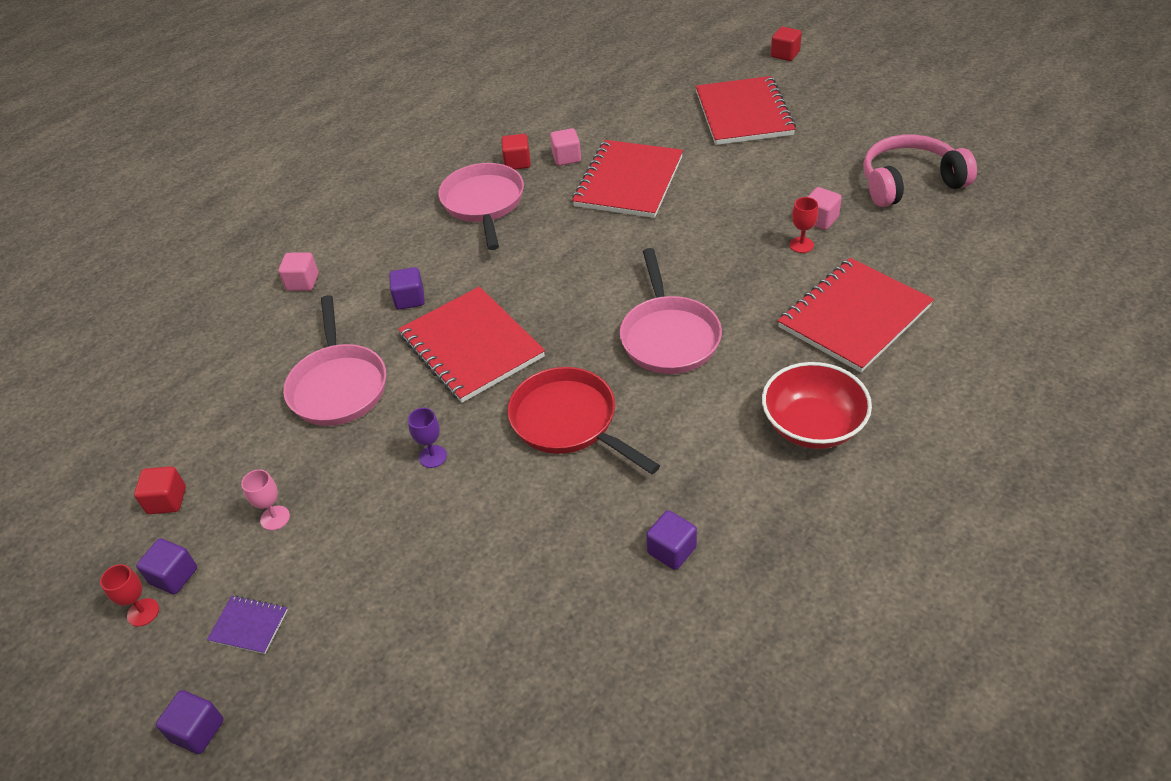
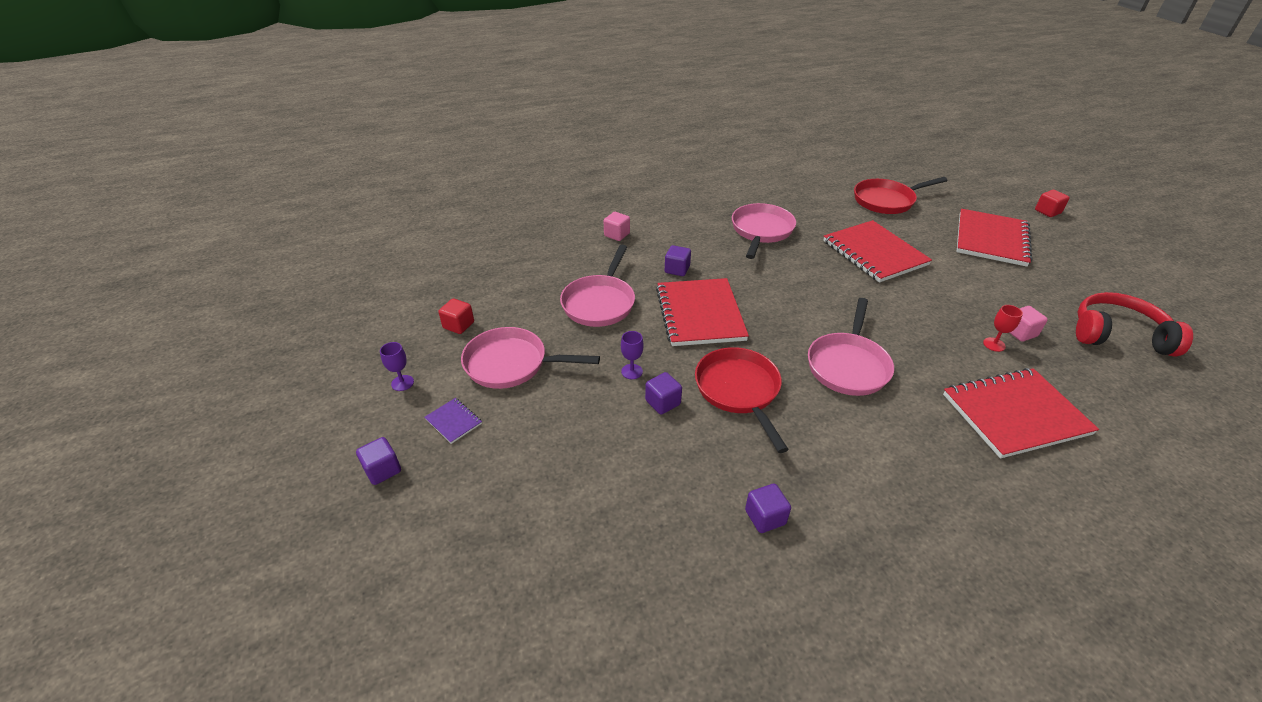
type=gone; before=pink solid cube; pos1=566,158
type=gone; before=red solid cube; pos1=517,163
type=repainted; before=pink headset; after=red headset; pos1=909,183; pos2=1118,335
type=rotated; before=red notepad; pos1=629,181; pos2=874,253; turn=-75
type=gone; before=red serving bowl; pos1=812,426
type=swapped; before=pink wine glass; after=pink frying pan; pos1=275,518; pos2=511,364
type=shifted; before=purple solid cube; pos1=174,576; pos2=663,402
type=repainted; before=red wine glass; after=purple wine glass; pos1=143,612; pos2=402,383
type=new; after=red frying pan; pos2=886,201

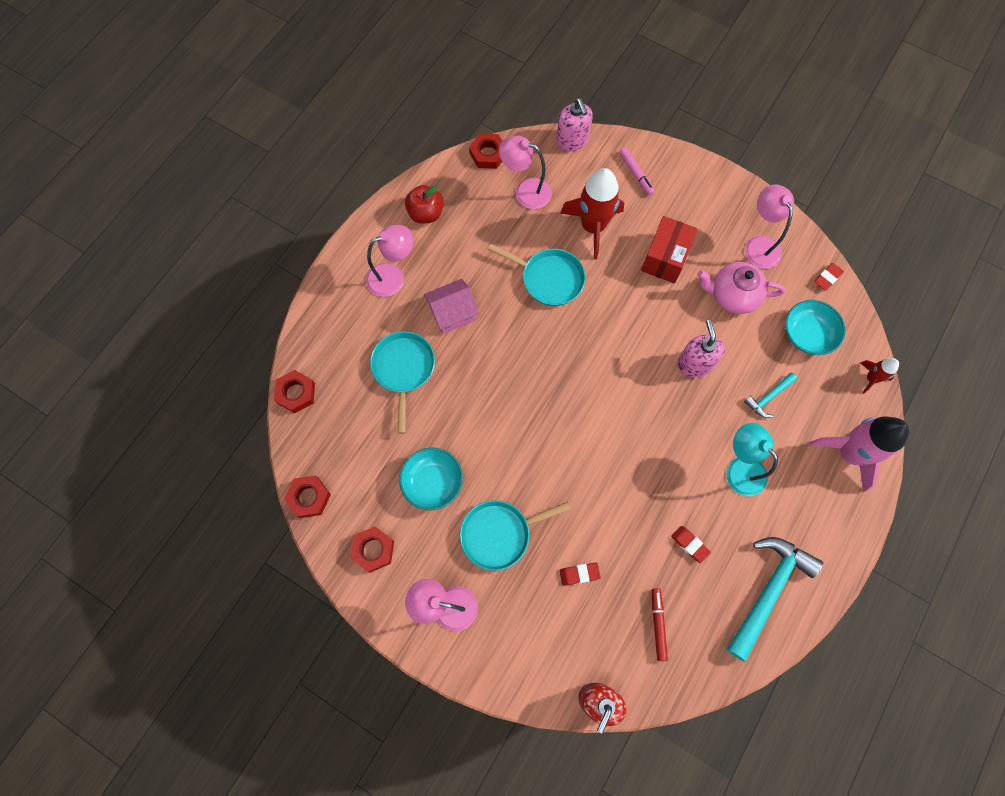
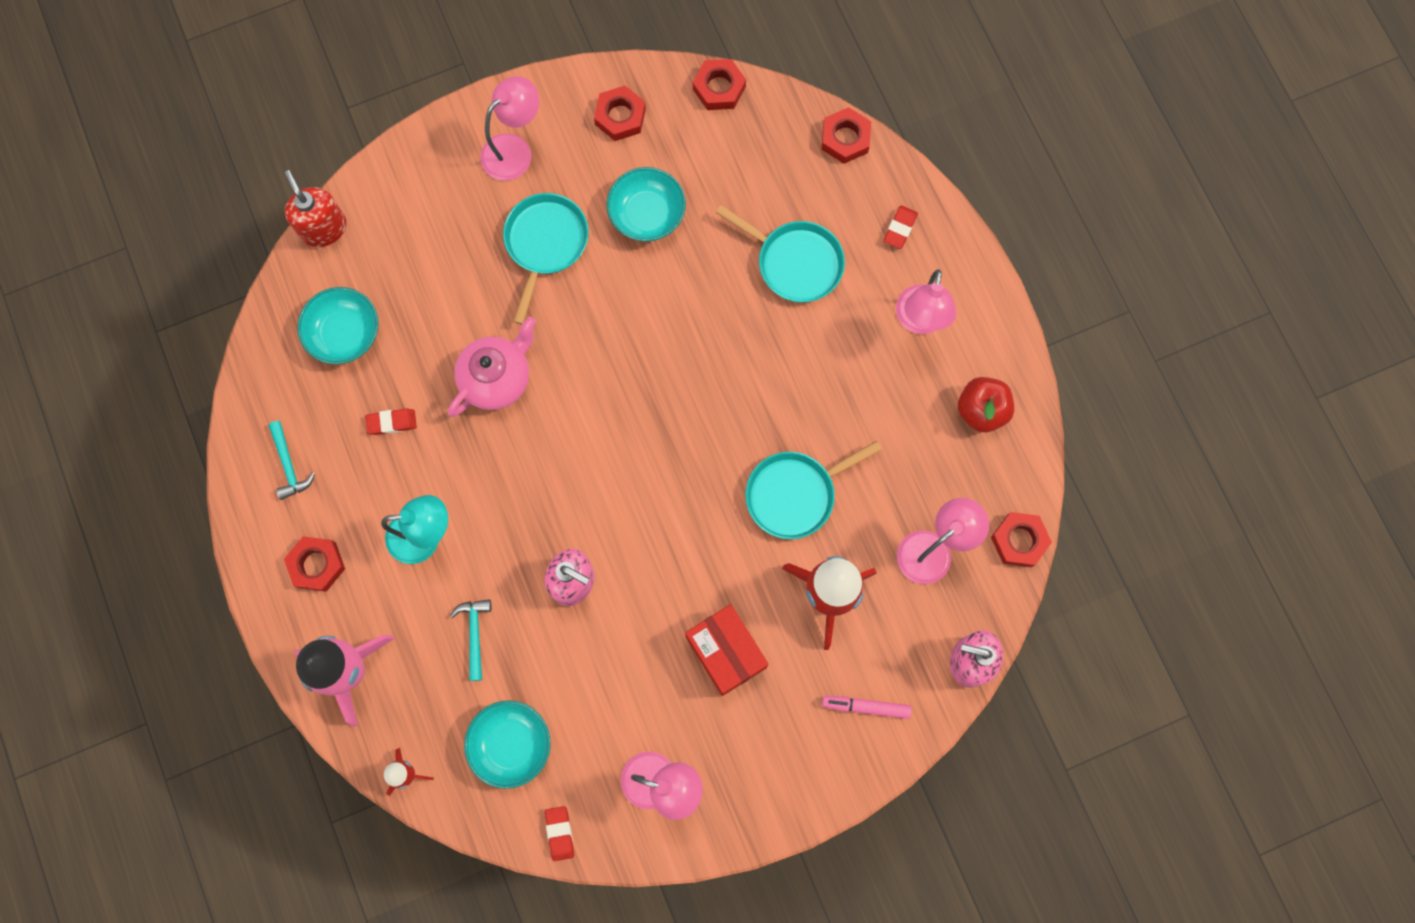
type=shifted; before=pink tea pot; pos1=732,295; pos2=497,378
type=gone; before=pink toy house; pos1=452,313
type=scaled; before=aqua carpenter's hammer; pos1=768,590; pos2=289,465; scale=0.49
type=shifted; before=red gum eraser; pos1=579,574; pos2=900,228
type=swapped; before=red felt pen; after=aqua serving bowl; pos1=658,624; pos2=344,333
type=new; after=red hexagon nut; pos2=316,565

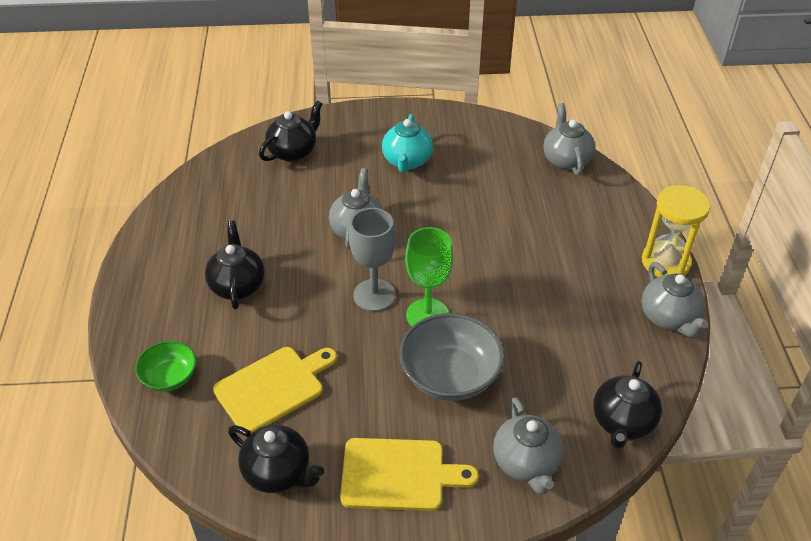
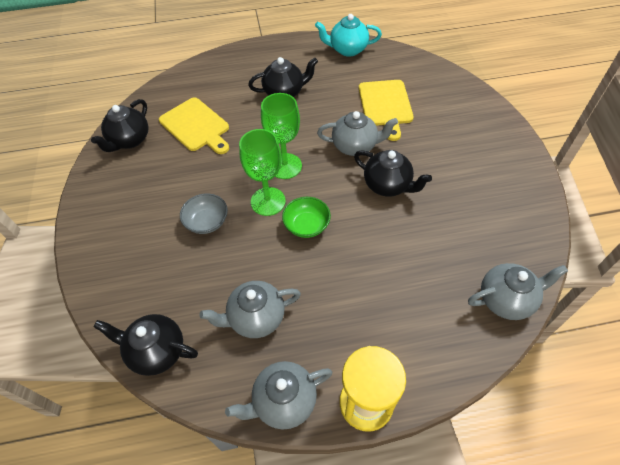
type=shifted; before=ebony tea pot; pos1=293,152; pos2=387,185
type=shifted; before=aqua tea pot; pos1=407,161; pos2=347,50
type=repainted; before=grey wine glass; after=green wine glass; pos1=374,295; pos2=285,166
type=scaled; before=grey serving bowl; pos1=450,376; pos2=207,222; scale=0.58
type=shifted; before=green serving bowl; pos1=169,377; pos2=306,225
type=shifted; before=grey tea pot; pos1=526,463; pos2=256,318
type=shifted; before=bright yellow chopping board; pos1=398,474; pos2=385,105

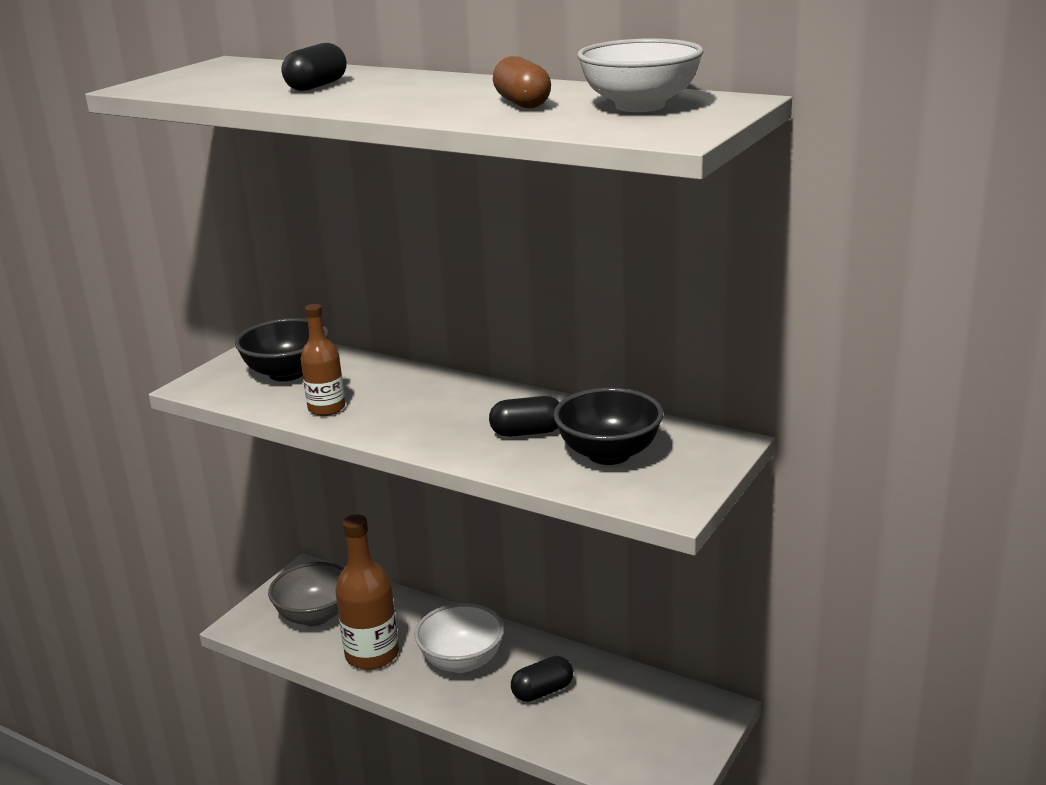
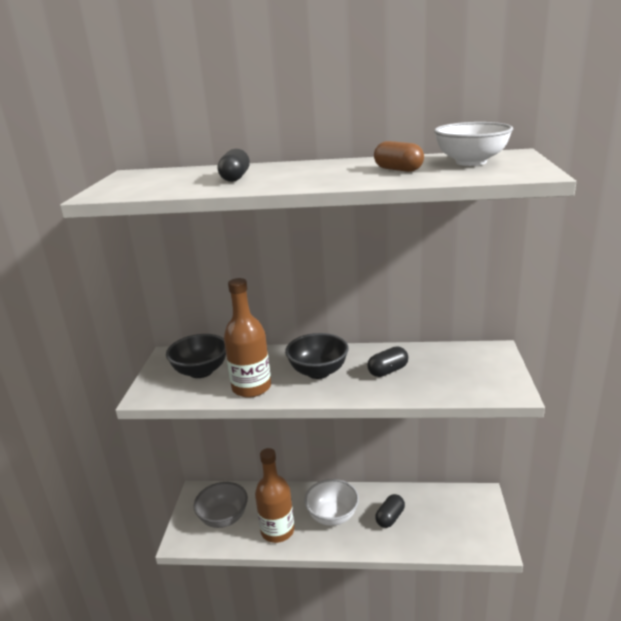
type=scaled; before=brown bottle; pos1=326,408; pos2=251,387; scale=1.61
type=shifted; before=ebony serving bowl; pos1=609,454; pos2=318,372

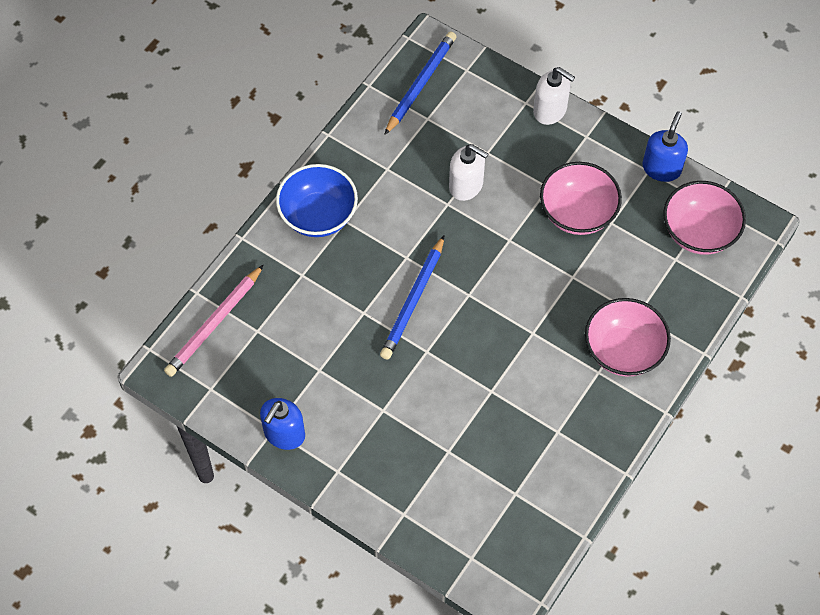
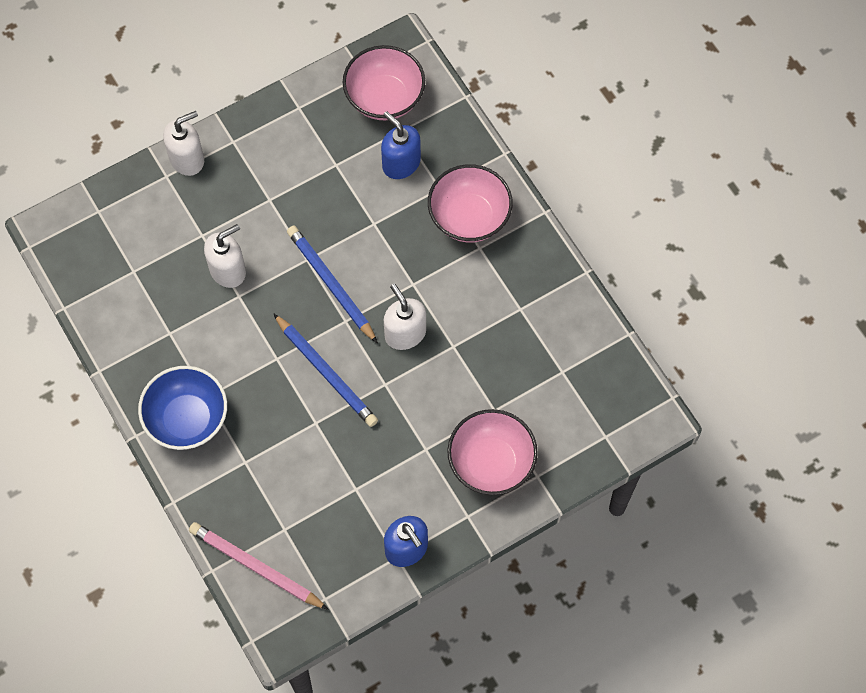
type=shifted; before=blue lead pencil; pos1=420,84; pos2=331,284
type=shifted; before=blue soap pump; pos1=661,168; pos2=401,163
type=shifted; before=pink serving bowl; pos1=577,213; pos2=491,463
type=rotated; before=pink lead pencil; pos1=214,323; pos2=256,567; turn=150
type=new; after=snow-white soap pump; pos2=405,333

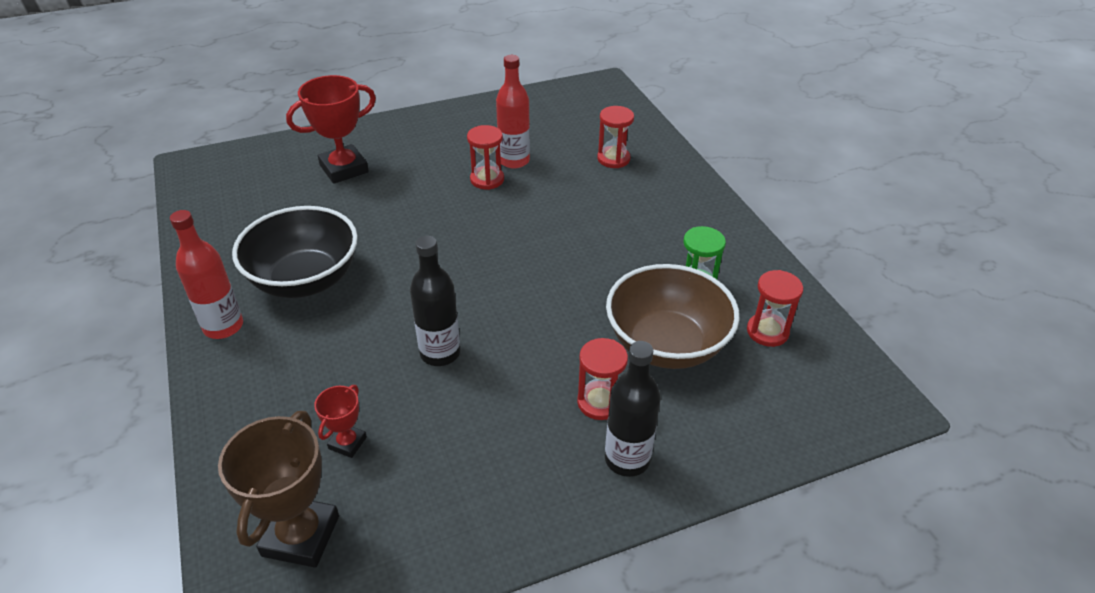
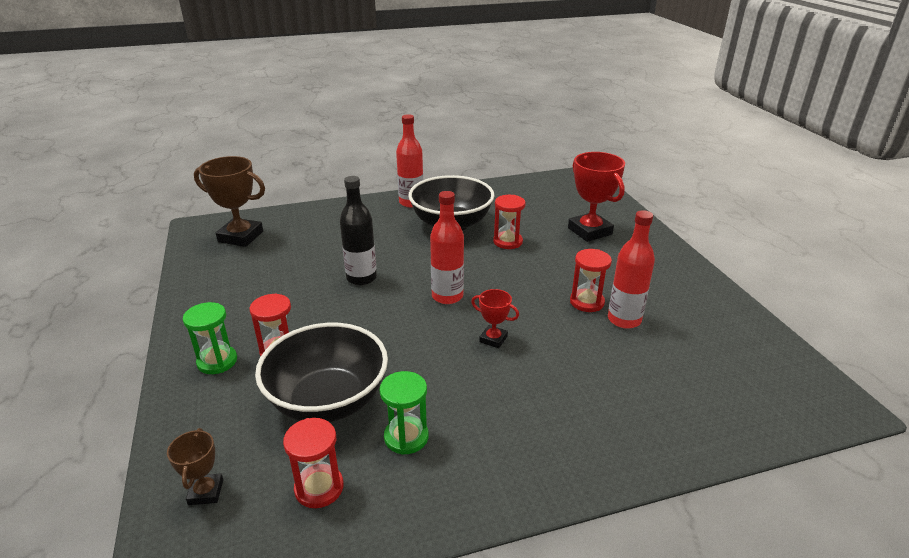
type=shifted; before=red sandglass; pos1=613,159; pos2=507,242
type=repainted; before=brown serving bowl; after=ebony serving bowl; pos1=666,344; pos2=328,401
type=swapped; before=ebony bottle; after=green sandglass; pos1=627,459; pos2=217,361
type=shifted; before=red award cup; pos1=347,443; pos2=493,339
type=new; after=red bottle; pos2=447,296
type=new; after=brown award cup; pos2=206,492

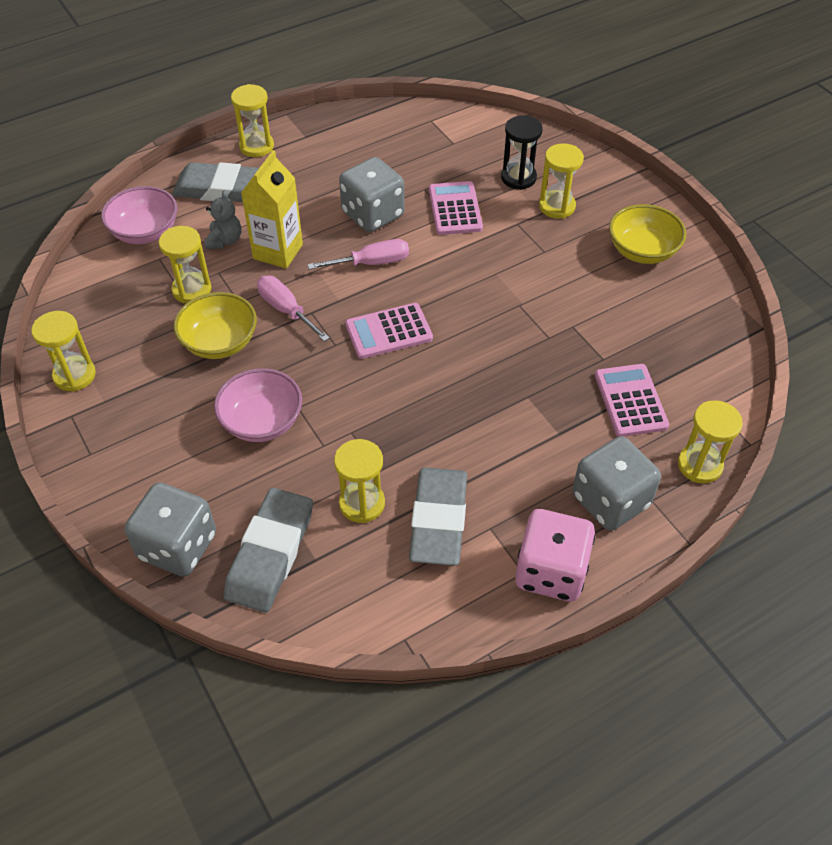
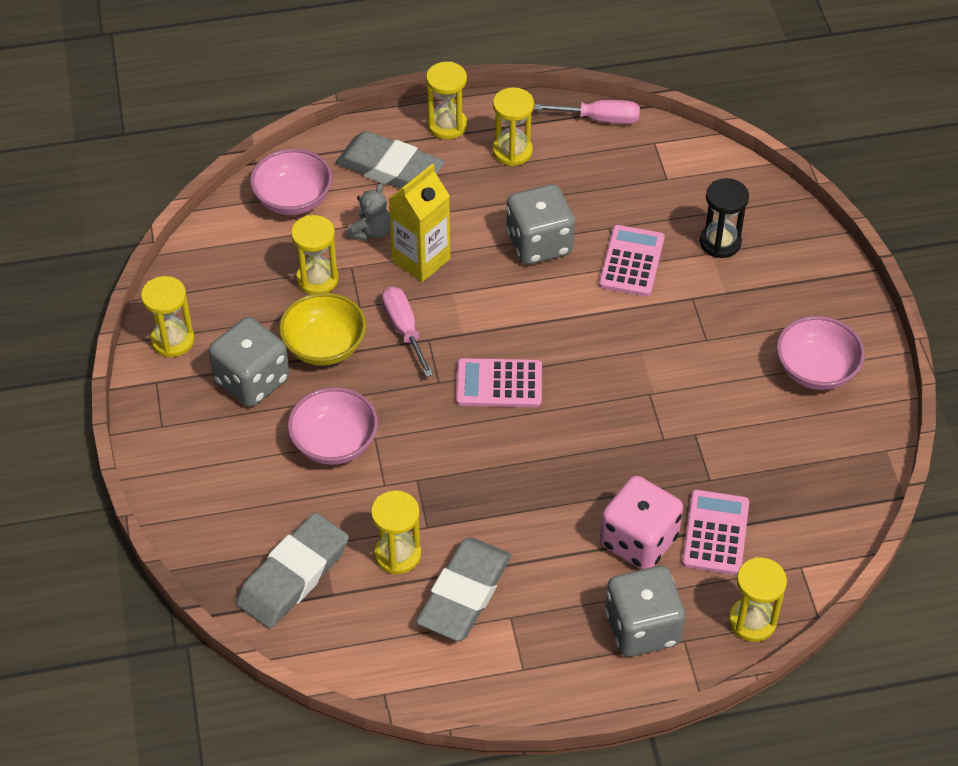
type=shifted; before=bright yellow sandglass; pos1=557,206; pos2=512,151
type=repainted; before=bright yellow serving bowl; after=pink serving bowl; pos1=642,251; pos2=816,370
type=shifted; before=pink hand screwdriver; pos1=372,263; pos2=600,119
type=shifted; before=grey die; pos1=178,546; pos2=252,380
type=shifted; before=pink die; pos1=550,571; pos2=638,540

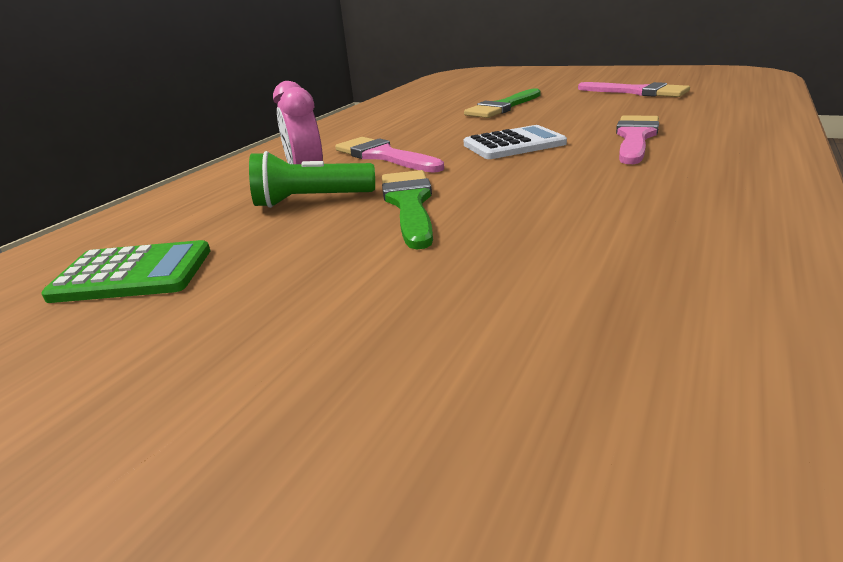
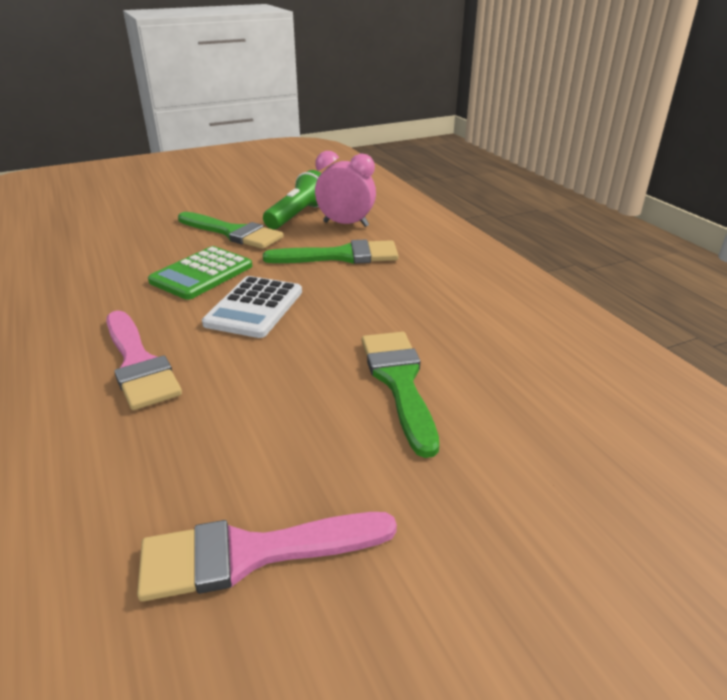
type=repainted; before=pink paintbrush; after=green paintbrush; pos1=383,156; pos2=341,256
type=shifted; before=green calculator; pos1=133,274; pos2=202,274

